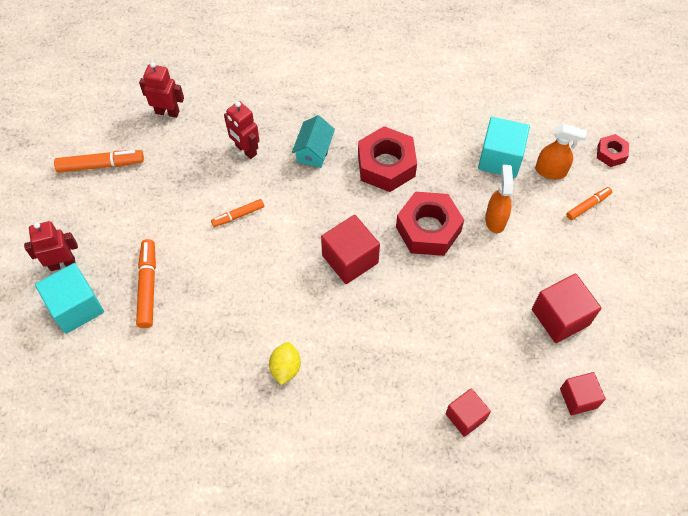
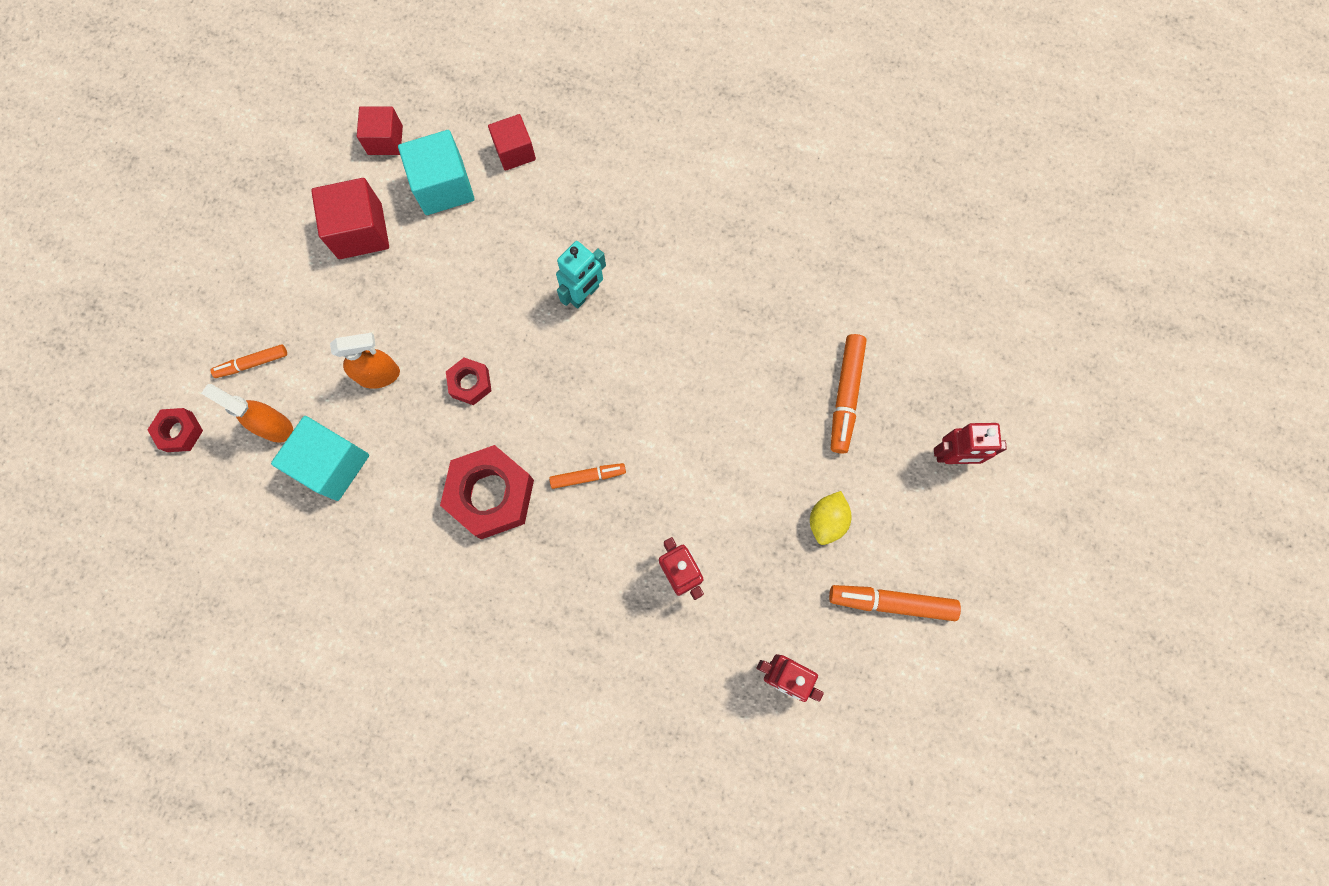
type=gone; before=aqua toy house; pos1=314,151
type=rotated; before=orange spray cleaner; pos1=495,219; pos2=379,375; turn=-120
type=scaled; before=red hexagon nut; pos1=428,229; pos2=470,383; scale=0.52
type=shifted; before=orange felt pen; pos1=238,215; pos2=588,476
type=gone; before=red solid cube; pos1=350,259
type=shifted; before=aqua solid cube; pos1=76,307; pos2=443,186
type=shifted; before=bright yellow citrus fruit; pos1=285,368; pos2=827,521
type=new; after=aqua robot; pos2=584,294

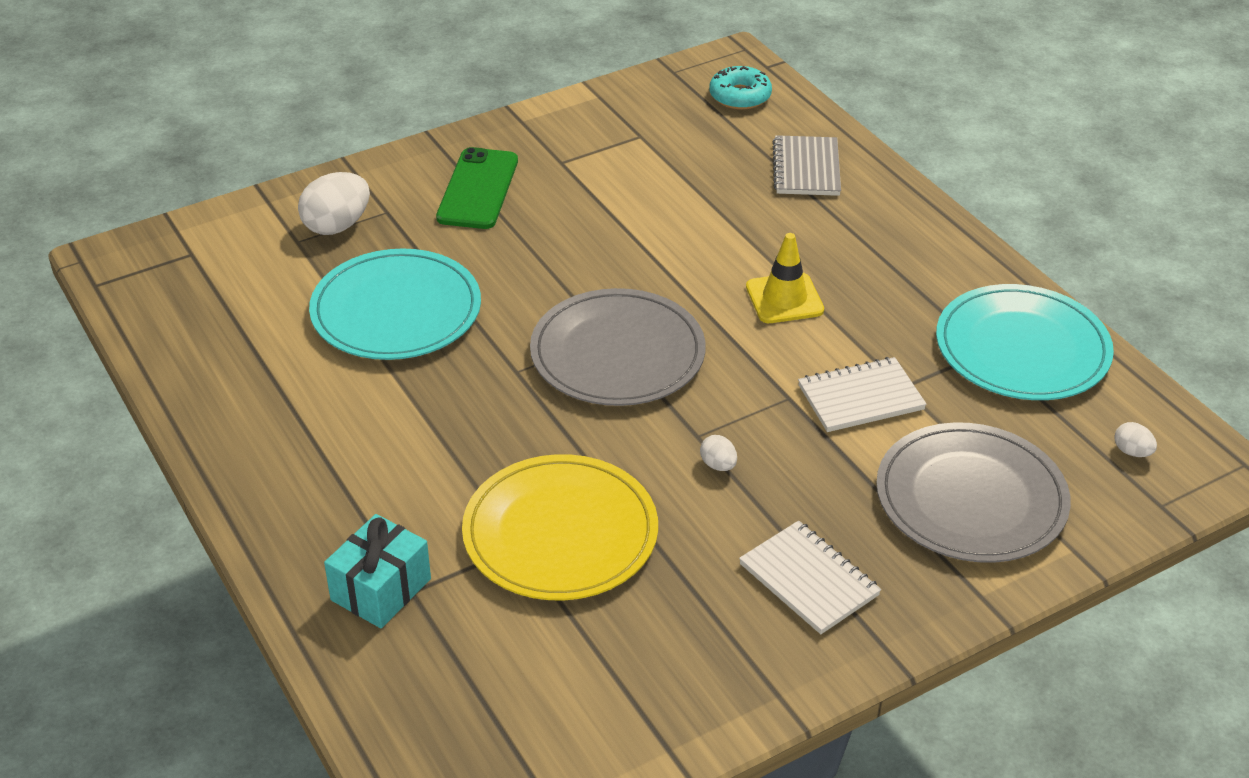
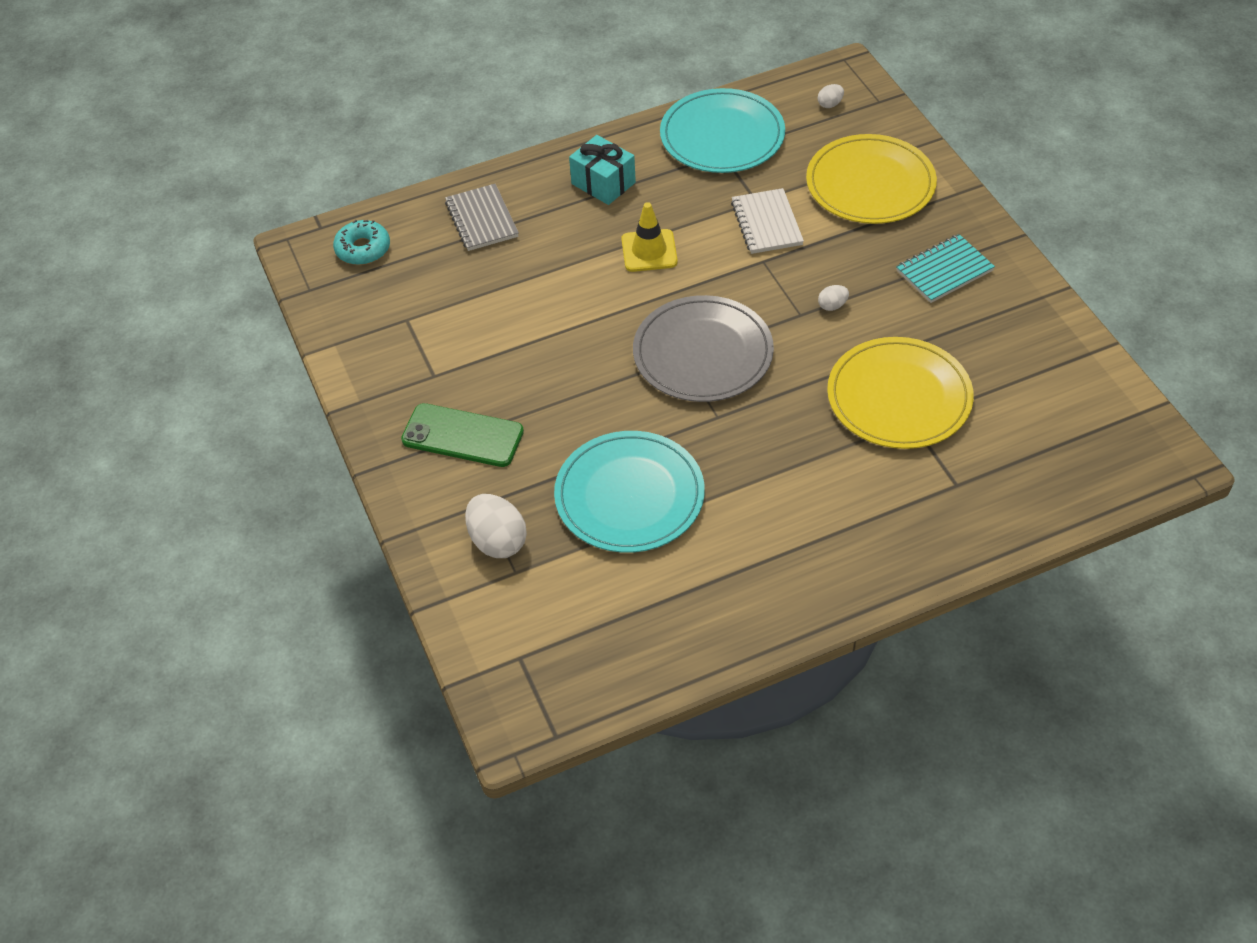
type=rotated; before=grey notepad; pos1=806,169; pos2=481,219; turn=60
type=repainted; before=grey dinner plate; after=bright yellow dinner plate; pos1=971,498; pos2=870,184
type=shifted; before=aqua gift; pos1=381,589; pos2=603,183
type=repainted; before=snow-white notepad; after=aqua notepad; pos1=809,580; pos2=944,271

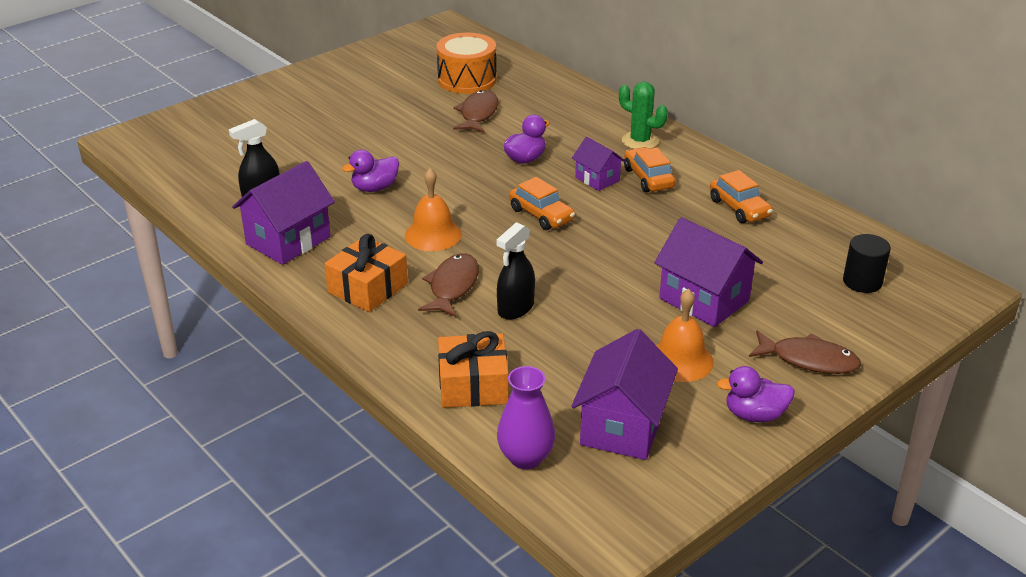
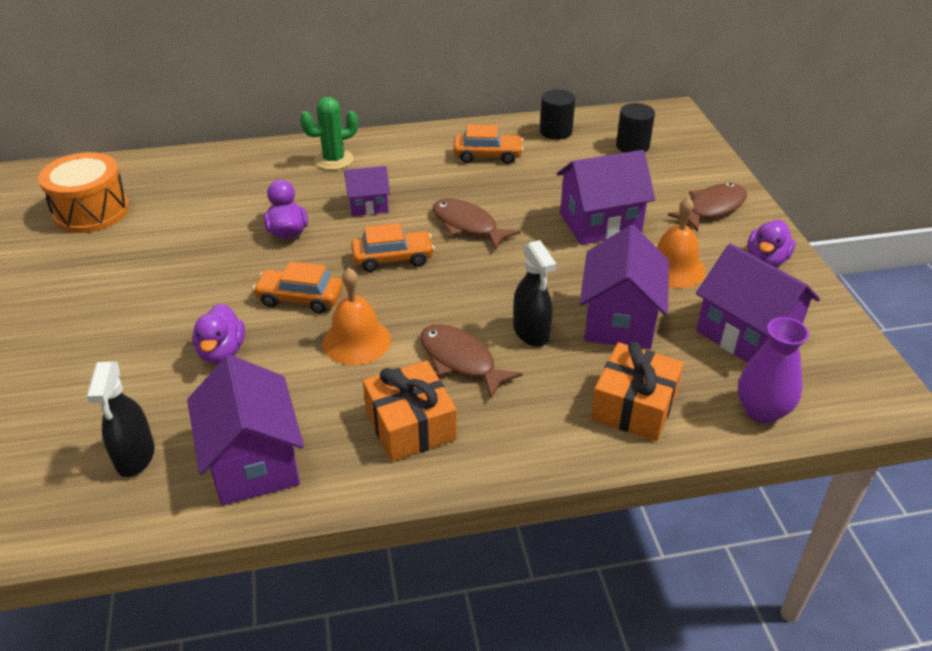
type=shifted; before=brown fish figure; pos1=478,114; pos2=468,225
type=shifted; before=orange toy car; pos1=648,178; pos2=300,298
type=new; after=ebony cylinder shape; pos2=555,131
type=new; after=purple toy house; pos2=619,320

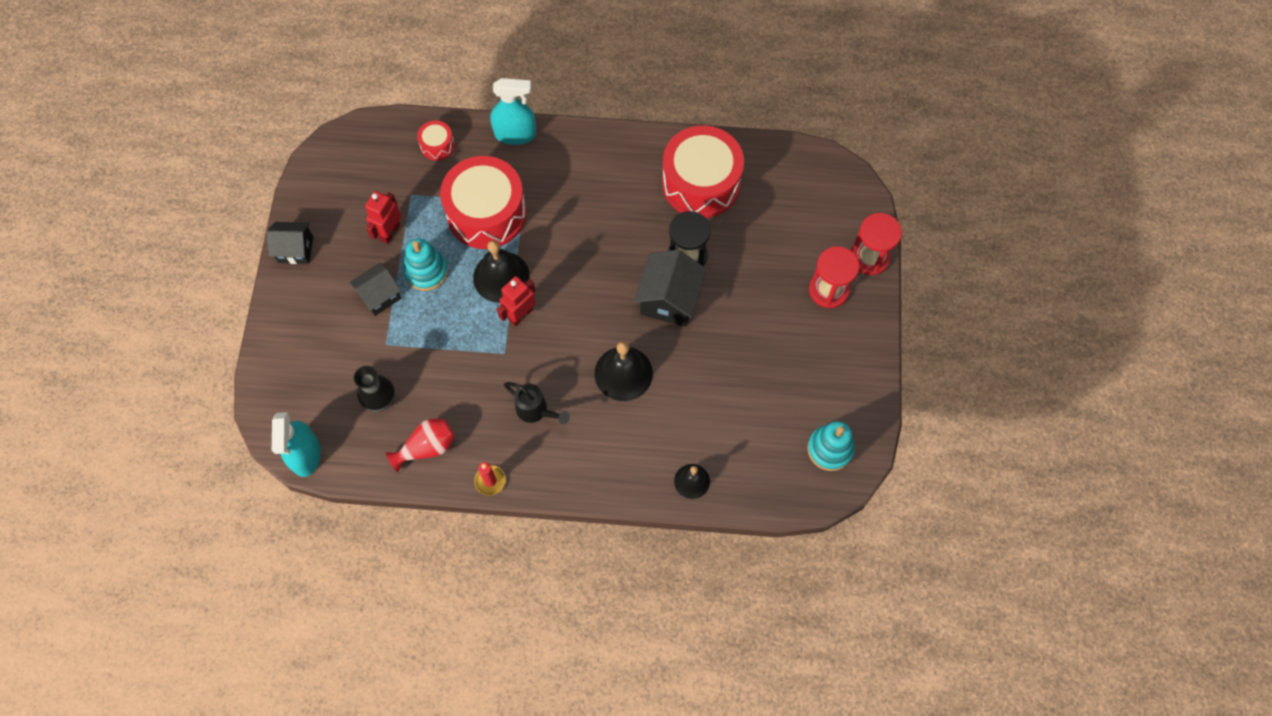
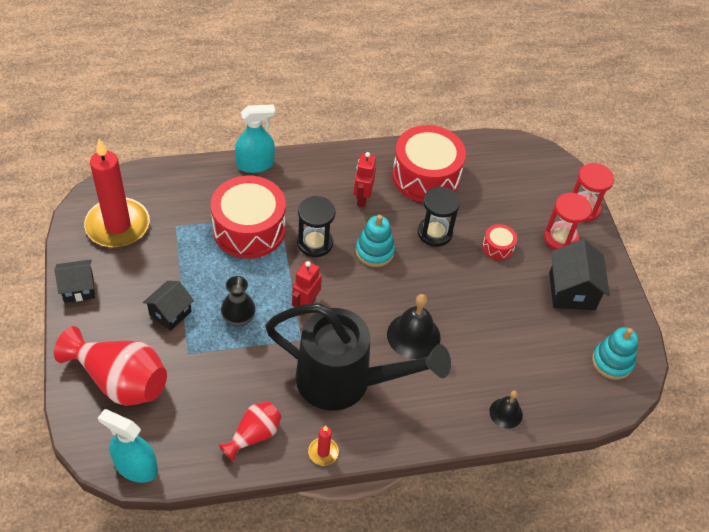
type=shifted; before=red snare drum; pos1=437,145; pos2=498,247
type=shifted; before=red robot; pos1=390,232; pos2=362,198
type=shifted; before=aqua stacking toy; pos1=426,271; pos2=374,251
type=gone; before=ebony hand bell; pos1=501,276
type=shifted; before=ebony toy house; pos1=669,299; pos2=571,291
type=shifted; before=ebony vase; pos1=379,399; pos2=238,318
type=scaled; before=ebony watering pot; pos1=536,411; pos2=346,382; scale=2.47
type=rotated; before=aqua spray cleaner; pos1=306,454; pos2=136,467; turn=135
type=new; after=red wax candle; pos2=118,225
type=new; after=ebony sandglass; pos2=315,243
type=new; after=red vase; pos2=120,381

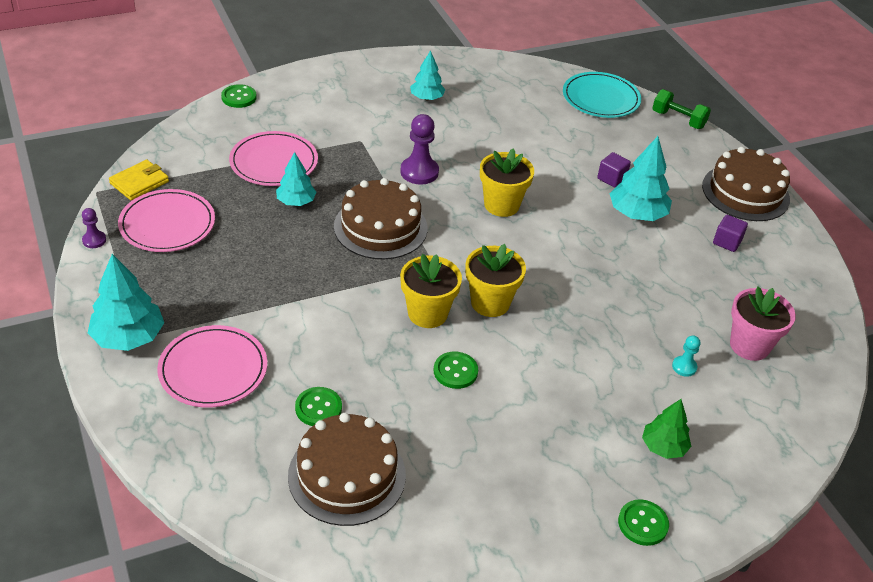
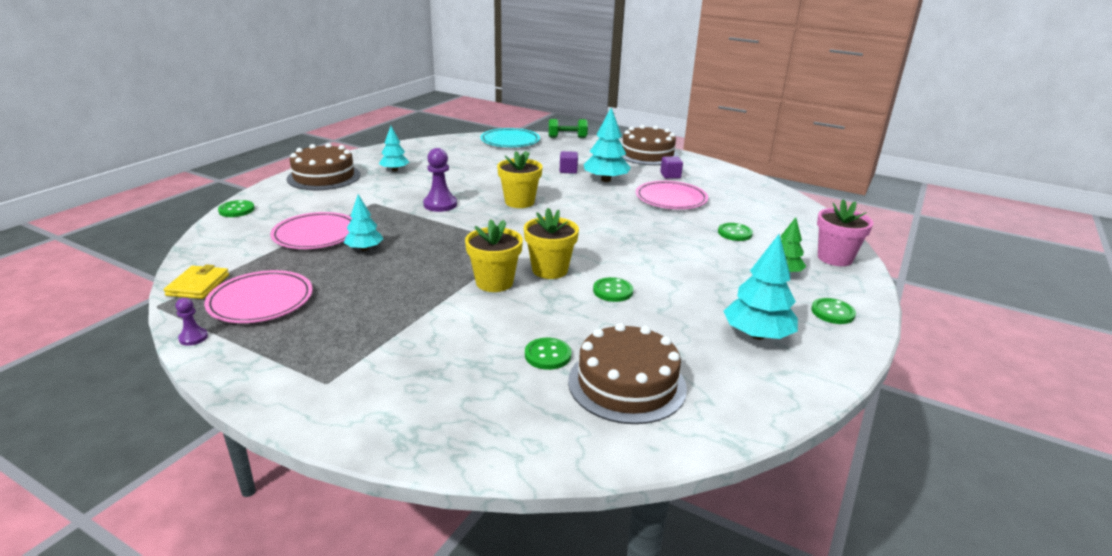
type=shifted; before=brown layer cake; pos1=380,227; pos2=324,177
type=shifted; before=bright yellow flower pot; pos1=490,303; pos2=494,282
type=shifted; before=aqua fir tree; pos1=128,337; pos2=757,335
type=shifted; before=pink flower pot; pos1=749,345; pos2=835,258
type=shifted; before=pink dinner plate; pos1=213,369; pos2=671,198
type=swapped; before=aqua game pawn; after=green button; pos1=684,367; pos2=734,233

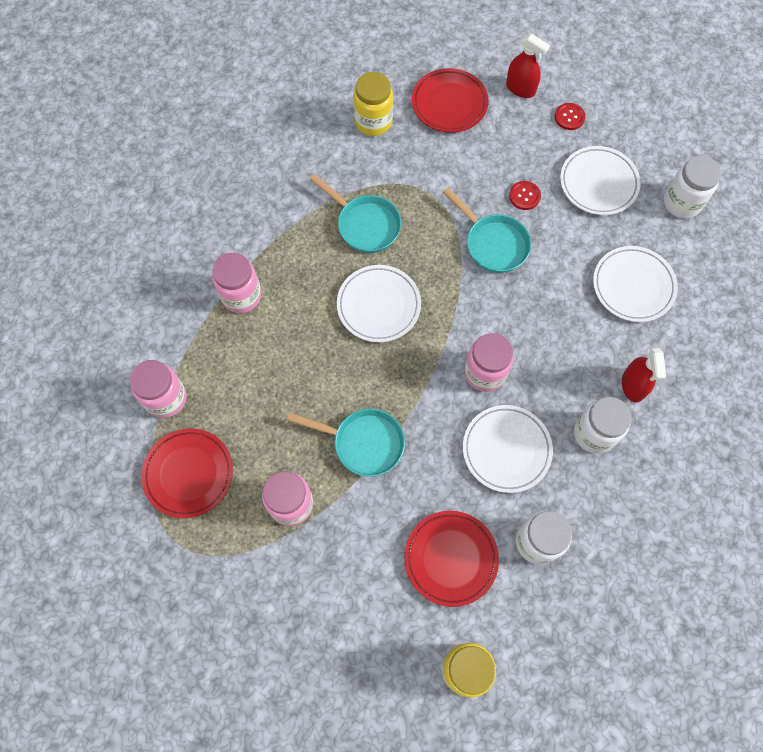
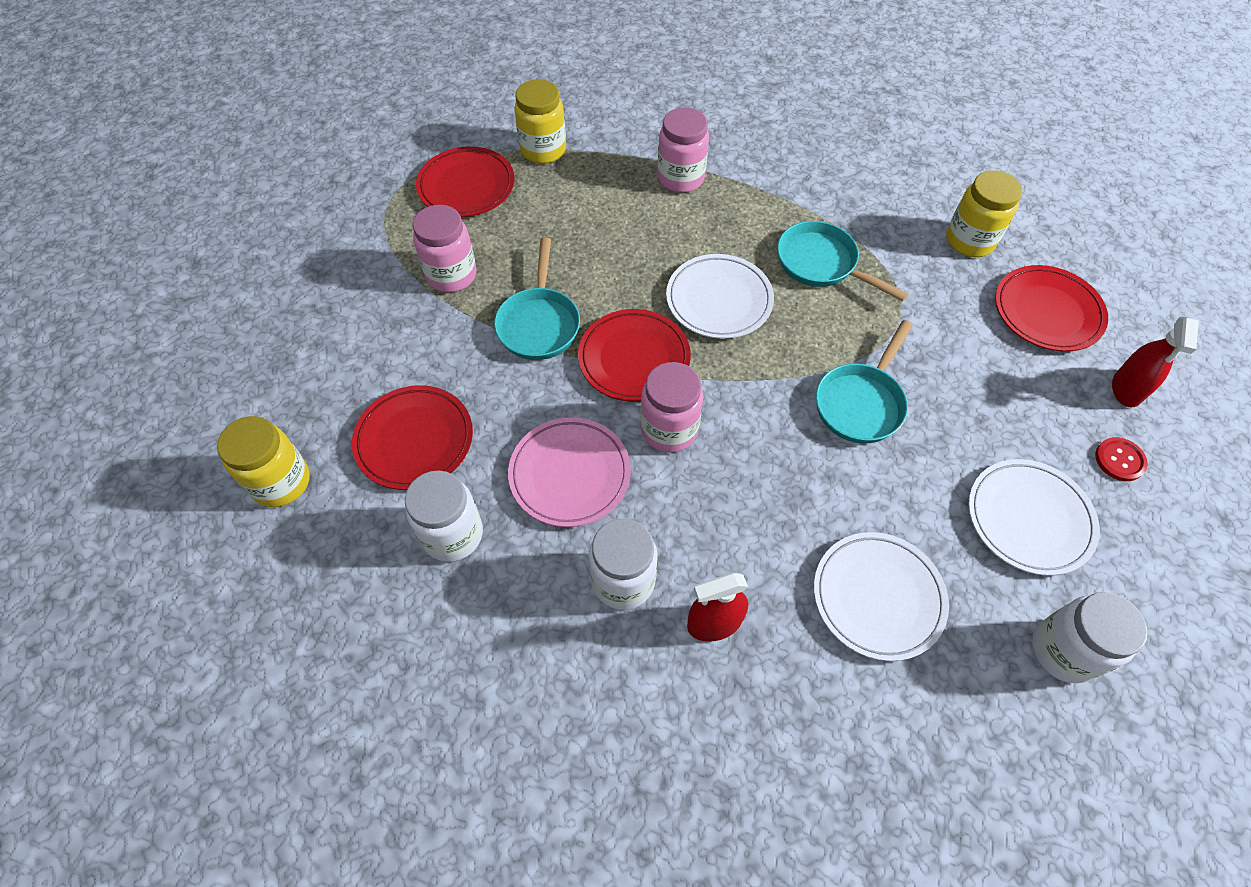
type=rotated; before=aqua frying pan; pos1=365,224; pos2=821,264; turn=105
type=gone; before=red button; pos1=524,196
type=repainted; before=pink jar; after=bright yellow jar; pos1=166,398; pos2=543,150
type=repainted; before=snow-white dinner plate; after=pink dinner plate; pos1=506,450; pos2=570,474
type=new; after=red dinner plate; pos2=634,359

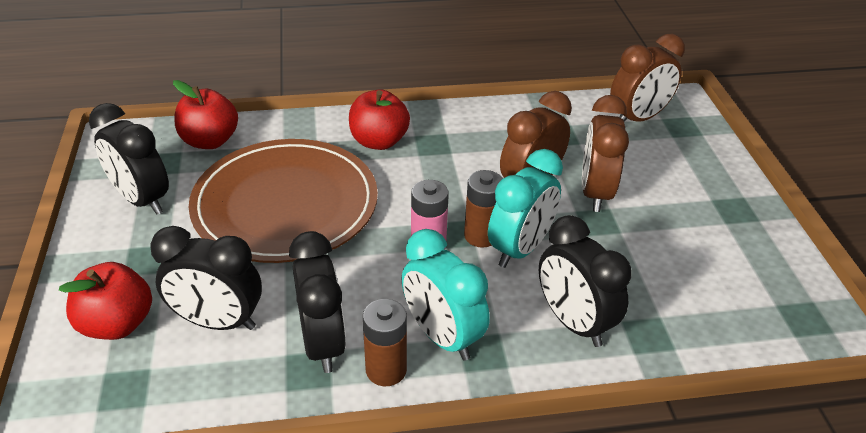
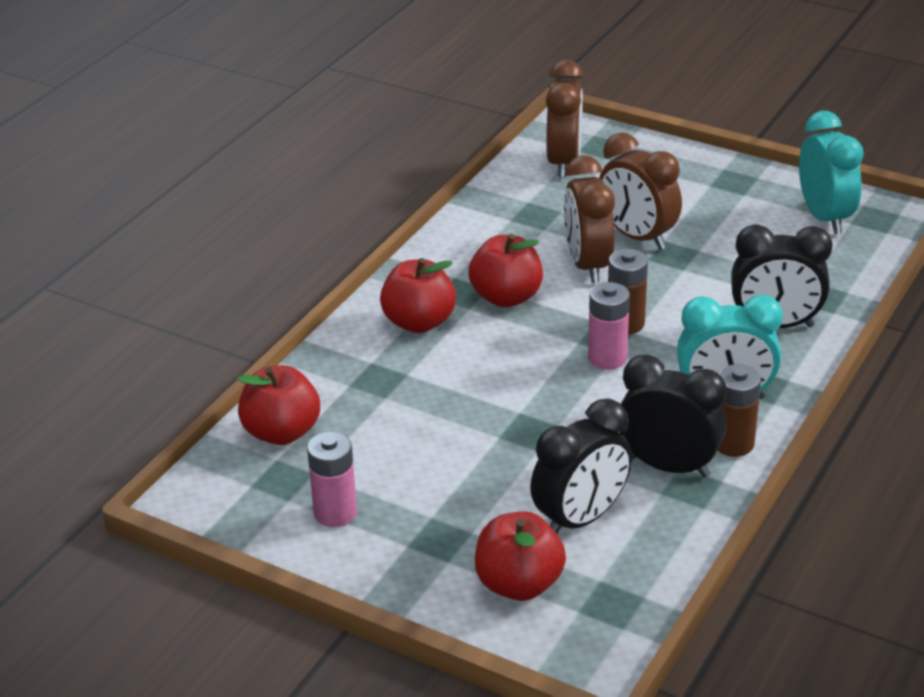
type=swapped; before=ebony bedside clock; after=pink battery; pos1=142,200; pos2=335,513
type=gone; before=brown dinner plate; pos1=285,205
type=shifted; before=aqua bedside clock; pos1=520,249; pos2=824,217
type=new; after=red apple fruit; pos2=506,297

